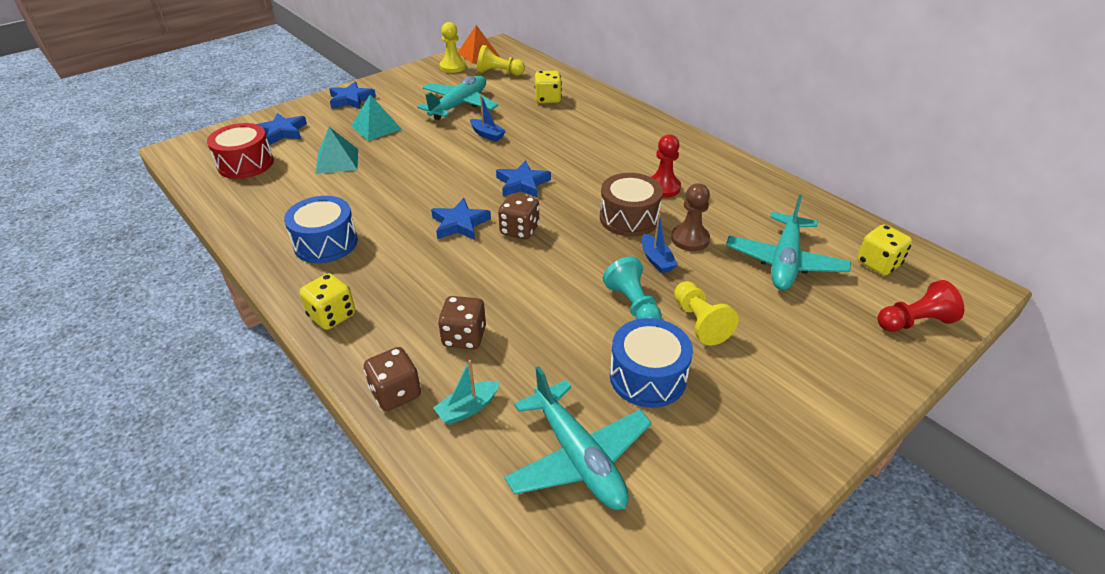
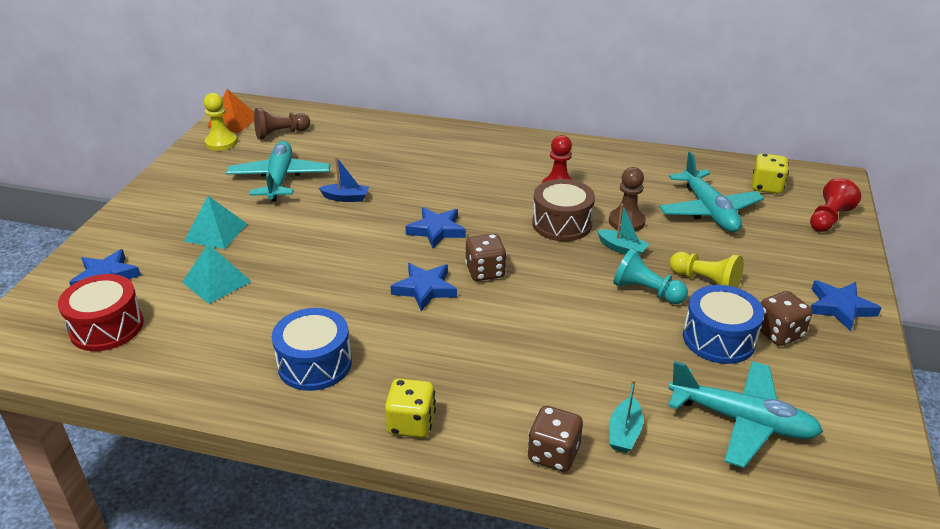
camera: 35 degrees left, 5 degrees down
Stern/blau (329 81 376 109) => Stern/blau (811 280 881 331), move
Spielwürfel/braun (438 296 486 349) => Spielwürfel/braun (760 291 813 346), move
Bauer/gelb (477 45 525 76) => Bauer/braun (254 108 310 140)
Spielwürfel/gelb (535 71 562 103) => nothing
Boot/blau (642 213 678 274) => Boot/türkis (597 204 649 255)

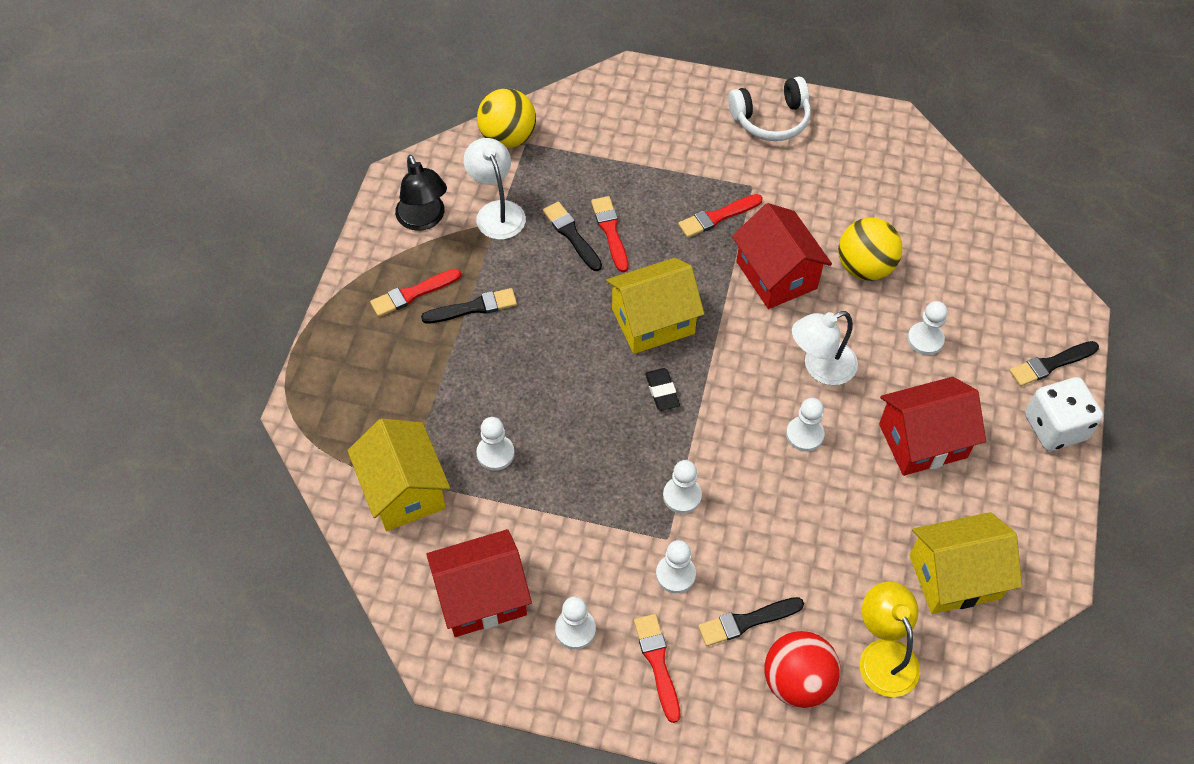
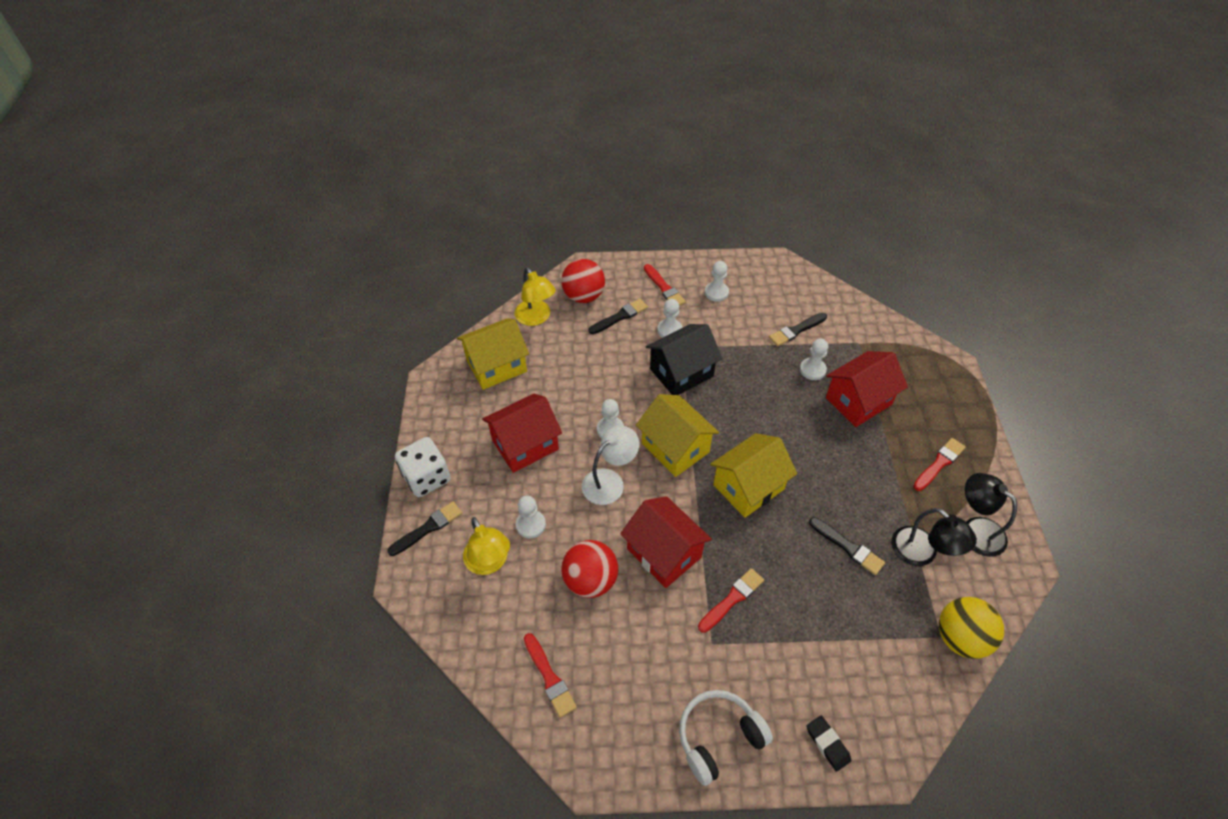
camera: 165 degrees right, 5 degrees down
Haus/gelb (347 419 450 531) => Haus/gelb (636 394 719 477), move
Pinsel/schwarz (421 288 517 324) => Pinsel/schwarz (769 313 827 346), move
Haus/rot (426 529 532 637) => Haus/rot (826 351 908 427), move
Lampe/weiß (464 138 526 239) => Lampe/schwarz (891 508 977 566)
Pinsel/rot (591 196 628 272) => Pinsel/rot (524 633 577 718), move
Radiergummi/schwarz (645 368 680 411) => Radiergummi/schwarz (806 715 851 772), move
Bauer/weiß (663 460 702 514) => Haus/schwarz (646 324 722 395)
Ball/gelb (838 218 902 281) => Ball/rot (562 540 618 598)
nothing => Lampe/gelb (463 517 510 575)

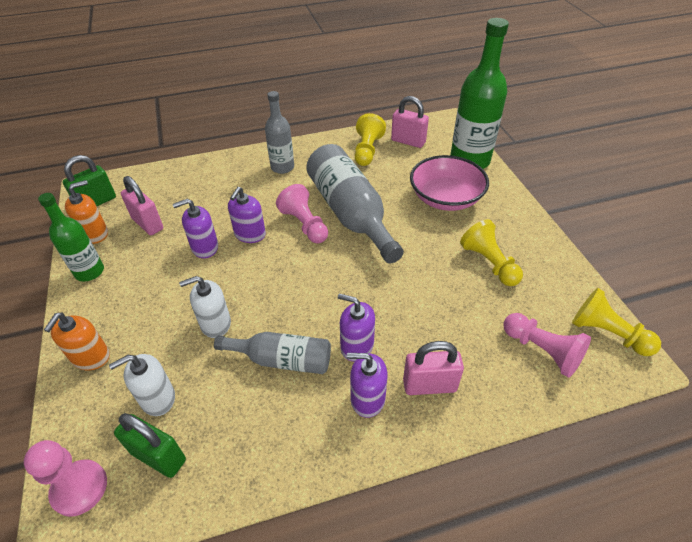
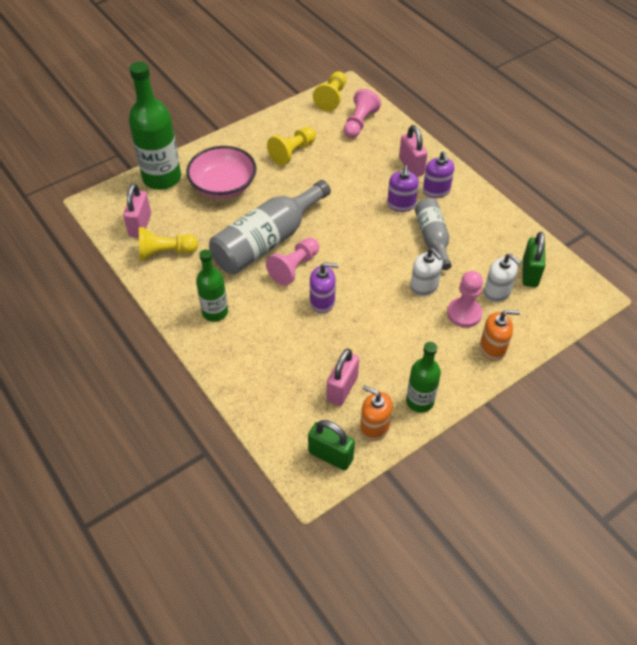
camera: 110 degrees left, 5 degrees up
Bauer/rosa (24 440 107 517) => Bauer/rosa (447 271 483 328), move
Seifenspender/lila (173 199 218 258) => nothing
Flasche/grau (265 91 294 174) => Flasche/grün (196 250 228 322)

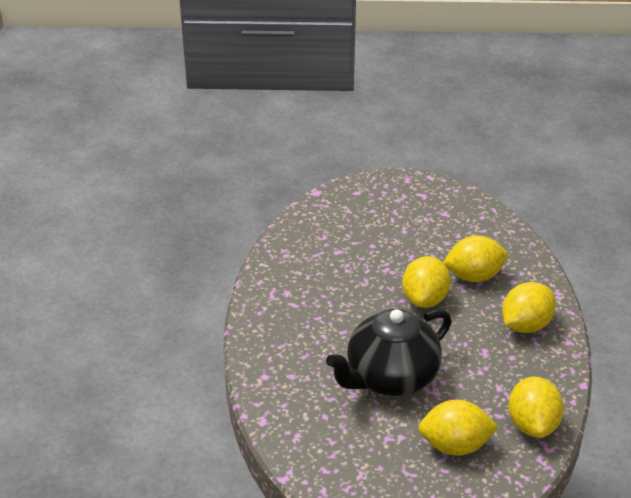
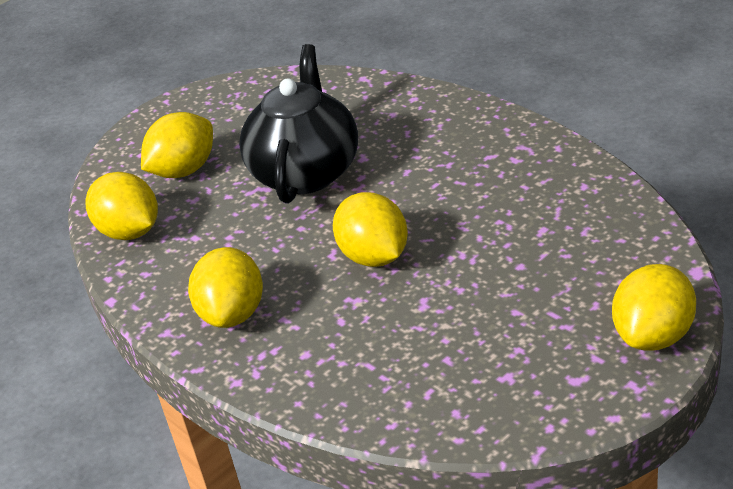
camera: 140 degrees right, 0 degrees up
Zitrone/gelb (443 235 508 282) => Zitrone/gelb (612 264 696 351), move

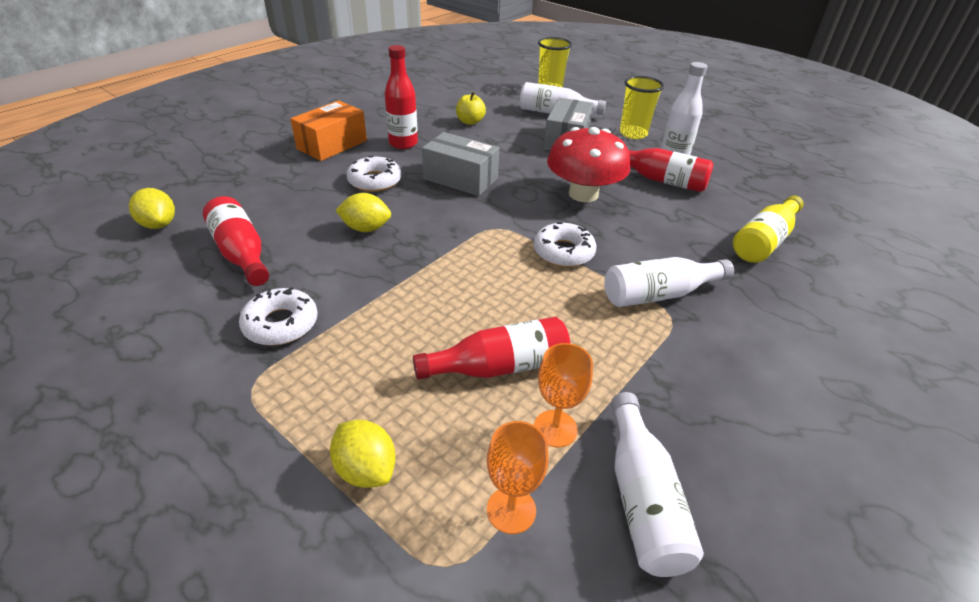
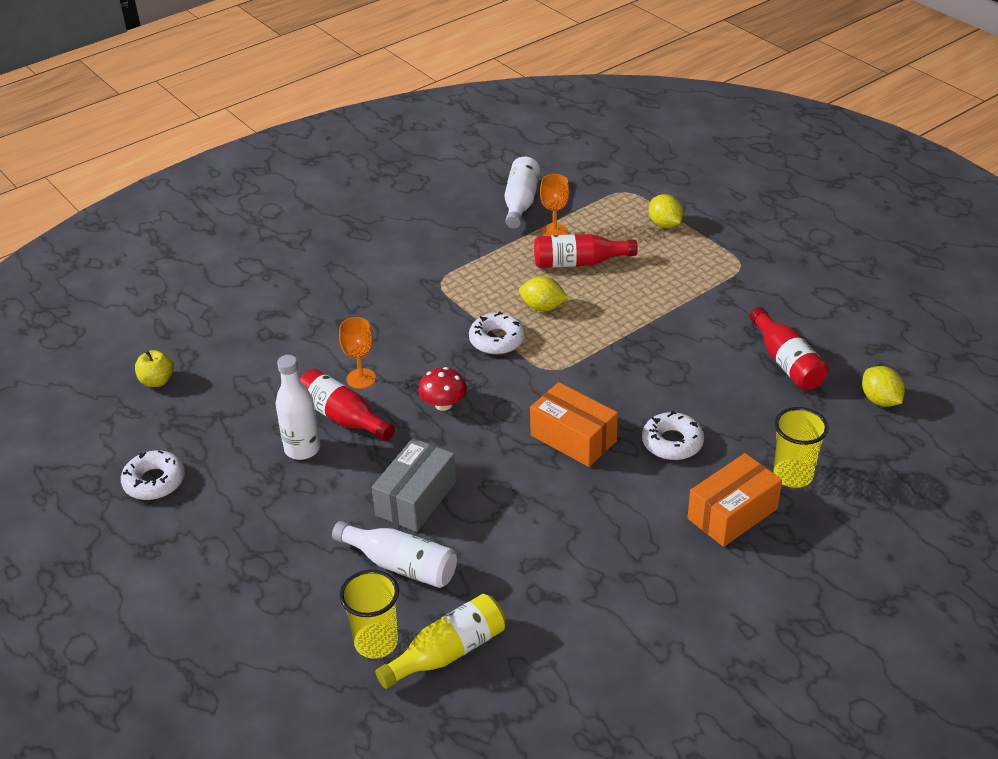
camera: 165 degrees left, 0 degrees up
Donut/weiß (239 287 317 346) => Donut/weiß (121 450 185 500), move
Zitrone/gelb (336 193 391 232) => Zitrone/gelb (519 276 568 311), move
Flasche/rot (385 45 418 149) => nothing
Schachtel/grau (422 132 499 196) => Schachtel/orange (530 382 618 467)
Apfel/gelb (456 92 486 125) => Apfel/gelb (135 350 174 387), move
Kelch/orange (487 421 549 534) => Kelch/orange (339 317 376 389), move
Pilz/rot (547 127 631 202) => Pilz/rot (418 367 467 411), x0.55
Flasche/weiß (604 257 734 307) => nothing
Becher/gelb (620 76 664 139) => Becher/gelb (773 407 829 488), move
Flasche/gelb (733 195 804 263) => Flasche/gelb (375 594 506 689), move

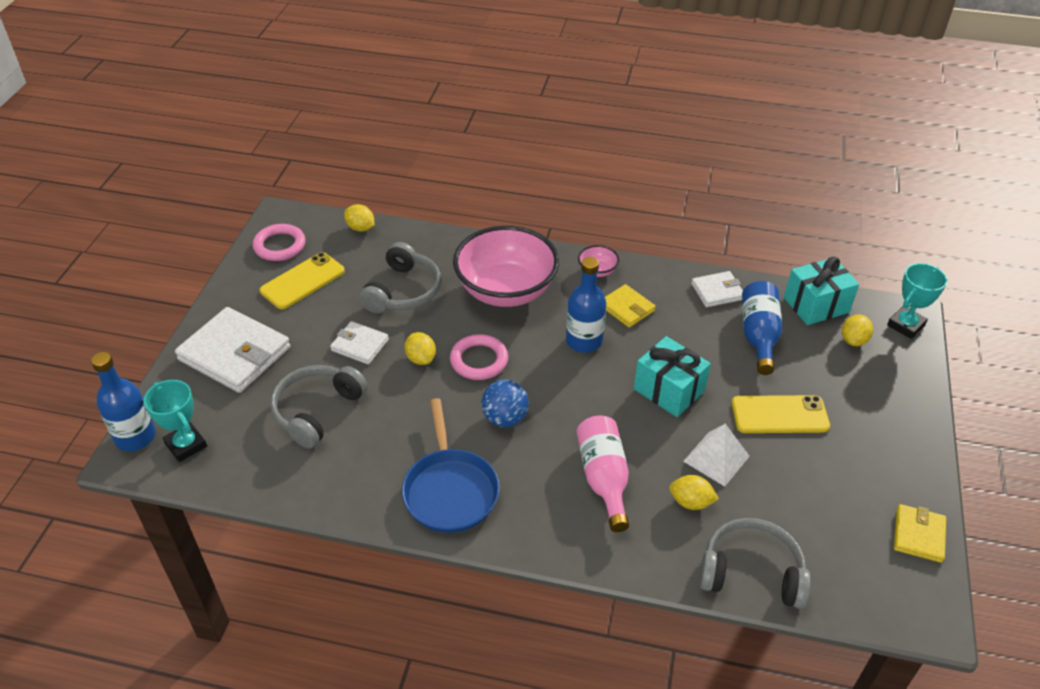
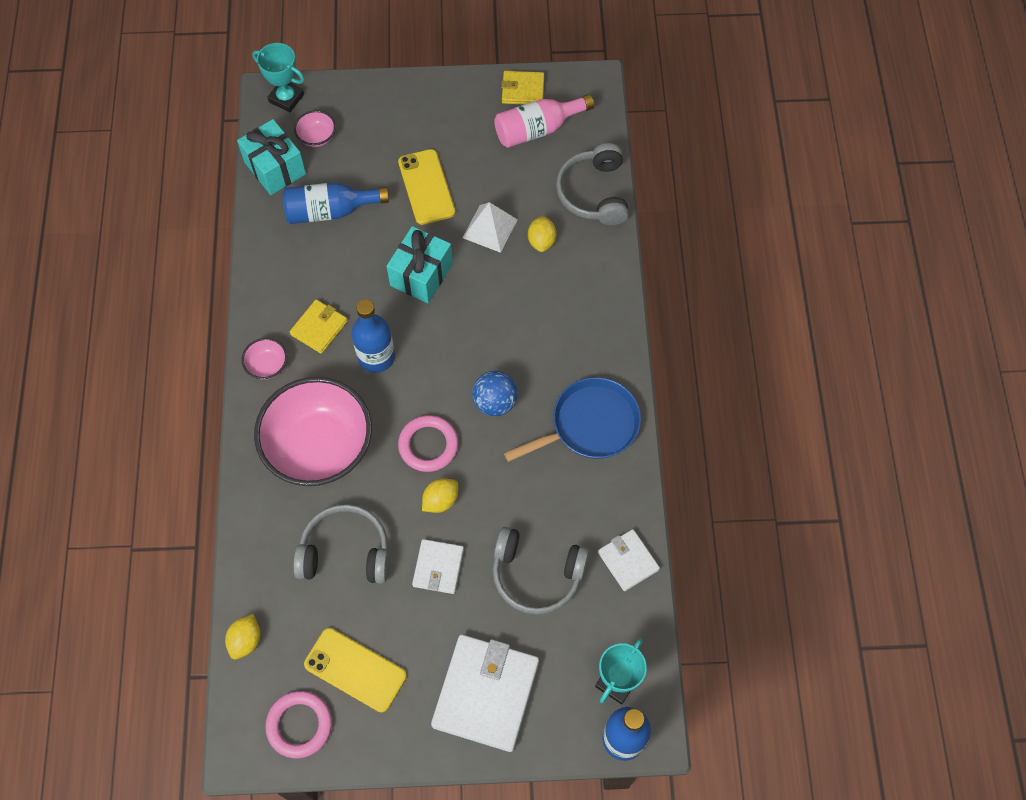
camera: 105 degrees left, 20 degrees up
Flasche/rosa (576 415 629 532) => Flasche/rosa (494 94 594 148), move
Geldbörse/weiß (691 271 743 307) => Geldbörse/weiß (598 529 660 591), move
Zitrone/gelb (842 315 873 346) => Schüssel/rosa (294 110 336 147)

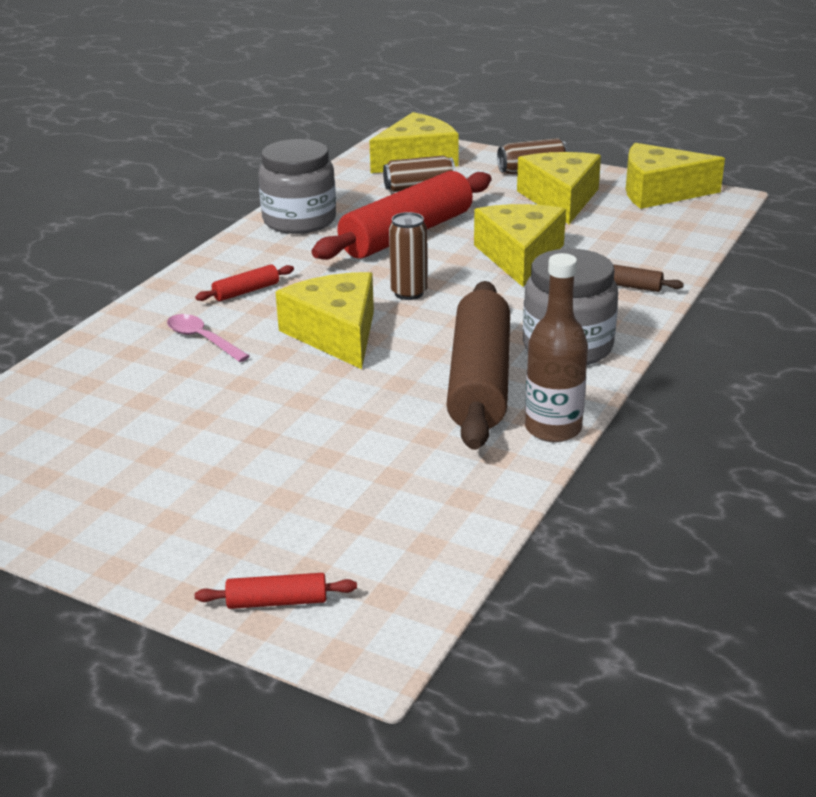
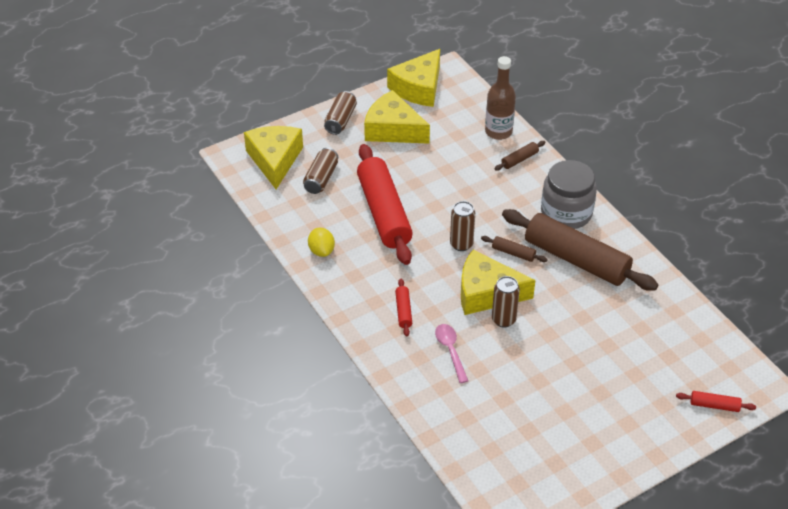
camera: 60 degrees left, 15 degrees up
Löffel/rosa (167 314 250 362) => Löffel/rosa (435 324 468 383), 90 degrees clockwise
Nudelholz/rot (195 573 357 609) => Nudelholz/rot (676 391 756 412), 75 degrees clockwise
Einmachglas/grau (258 139 336 234) => Zitrone/gelb (308 228 335 257)
Käse/gelb (474 204 566 287) => nothing
Flasche/braun (525 253 588 442) => Flasche/braun (485 56 516 140), move
nothing => Nudelholz/braun (481 236 548 262)
nothing => Dose/braun (492 276 520 327)

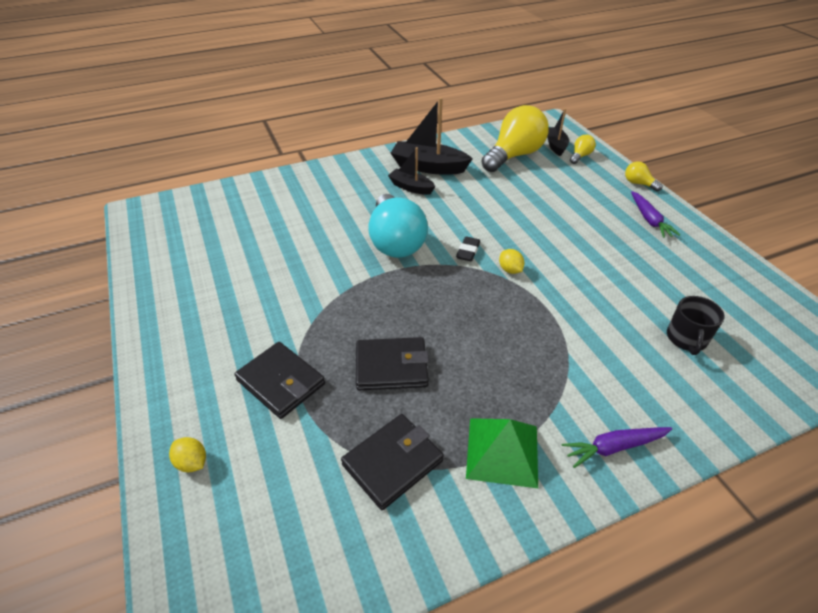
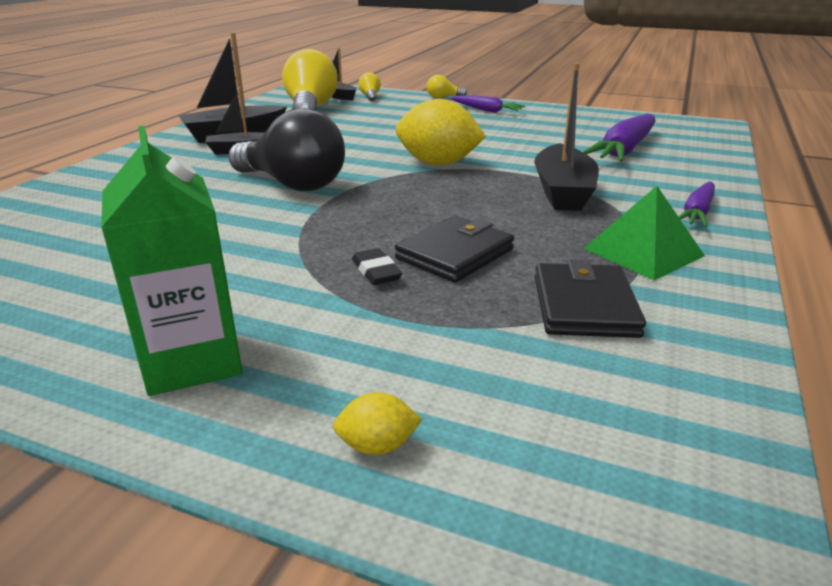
camera: 45 degrees left, 15 degrees down
Geldbörse/schwarz (234 342 325 419) => nothing
Glühbirne/türkis (368 194 428 258) => Glühbirne/schwarz (228 108 345 191)
Radiergummi/schwarz (456 236 480 261) => Radiergummi/schwarz (352 248 402 285), move
Zitrone/gelb (499 249 524 274) => Zitrone/gelb (396 99 486 165), x2.28
Tasse/schwarz (667 296 725 355) => Karotte/lila (583 114 656 162)
nothing => Getränkekarton/grün (101 126 242 396)
nothing => Boot/schwarz (534 63 599 211)

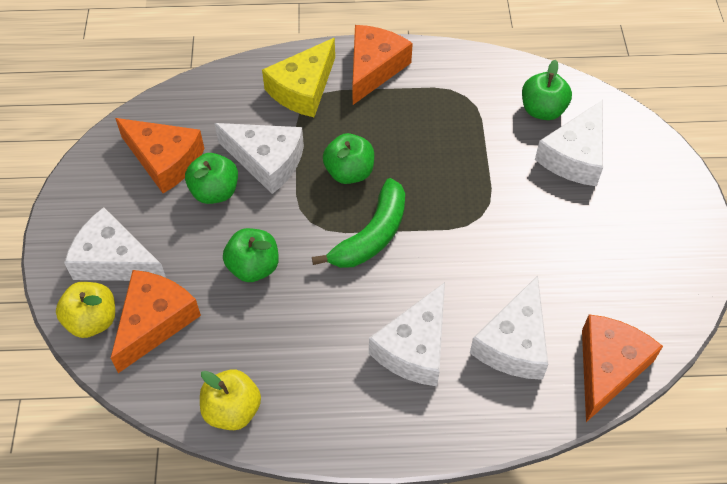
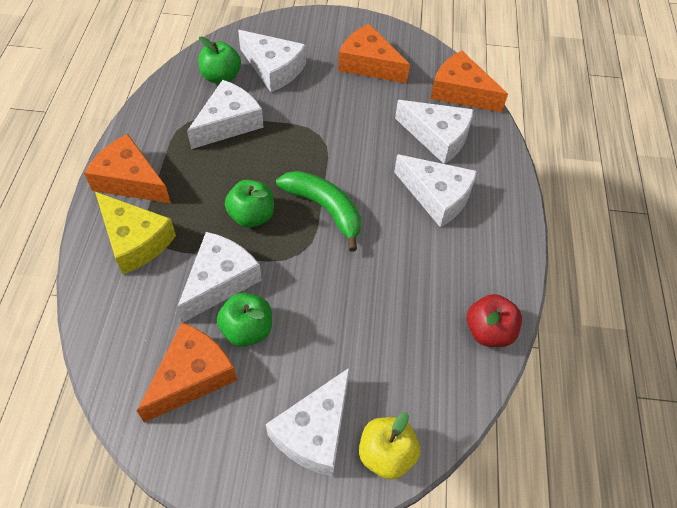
camera: 85 degrees left, 0 degrees up
Käse/orange (111 270 201 373) => Käse/orange (338 24 410 83), move
Apfel/gelb (200 370 261 430) => Apfel/rot (467 294 522 347)
Apfel/grün (223 228 279 282) => nothing
nothing => Käse/weiß (187 80 264 149)

